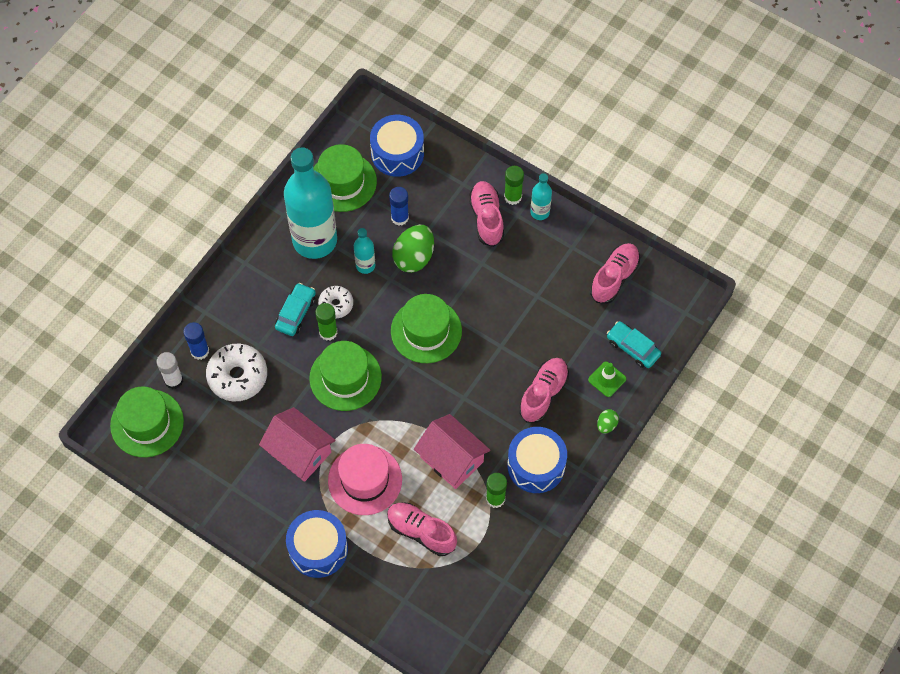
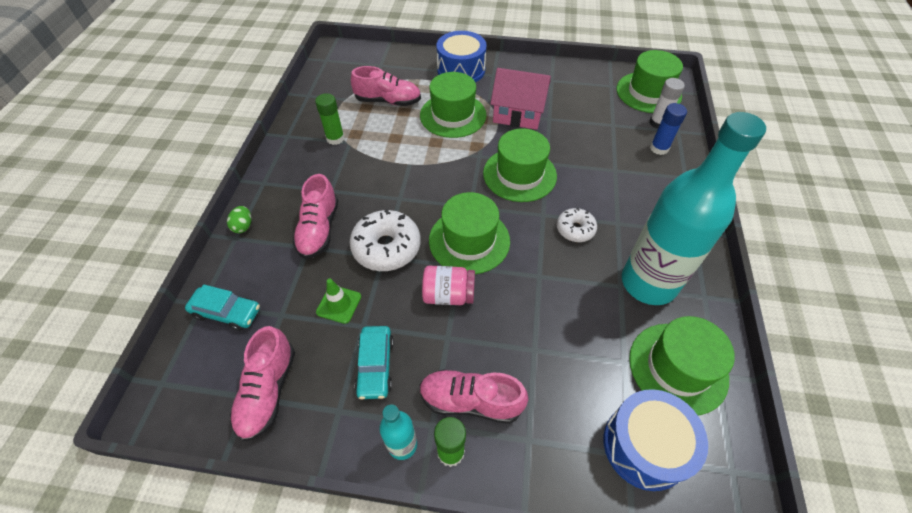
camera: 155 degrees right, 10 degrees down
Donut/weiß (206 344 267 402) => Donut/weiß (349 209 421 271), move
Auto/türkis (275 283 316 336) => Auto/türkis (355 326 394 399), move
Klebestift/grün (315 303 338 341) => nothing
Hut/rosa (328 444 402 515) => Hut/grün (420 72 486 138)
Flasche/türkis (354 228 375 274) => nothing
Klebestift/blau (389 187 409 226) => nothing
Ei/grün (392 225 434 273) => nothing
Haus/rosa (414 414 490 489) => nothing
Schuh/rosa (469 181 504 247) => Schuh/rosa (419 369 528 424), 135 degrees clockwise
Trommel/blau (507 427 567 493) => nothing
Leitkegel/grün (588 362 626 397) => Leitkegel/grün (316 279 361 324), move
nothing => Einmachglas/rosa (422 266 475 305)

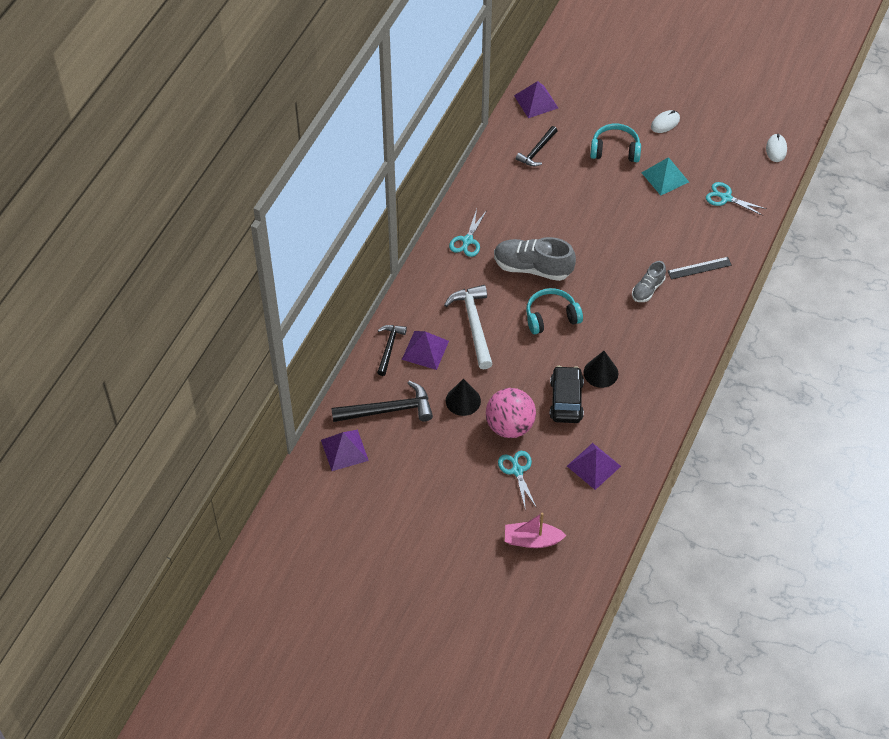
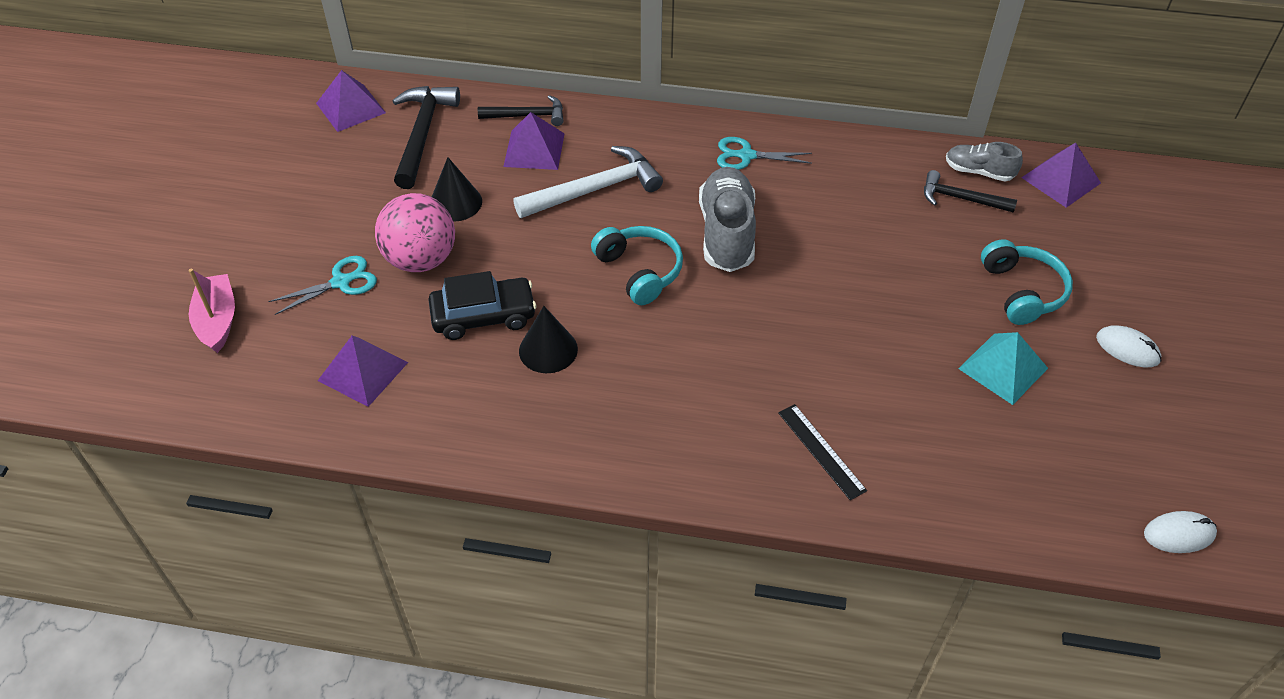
camera: 75 degrees right, 5 degrees down
Hammer/schwarz (331 381 433 422) => Hammer/schwarz (393 86 460 189), 150 degrees counterclockwise
Schuh/grau (632 261 666 302) => Schuh/grau (946 142 1023 181), move
Schere/türkis (706 182 766 216) => nothing

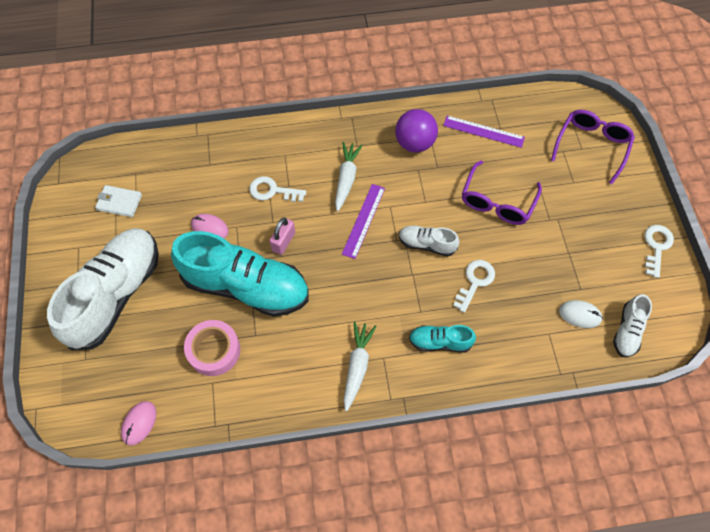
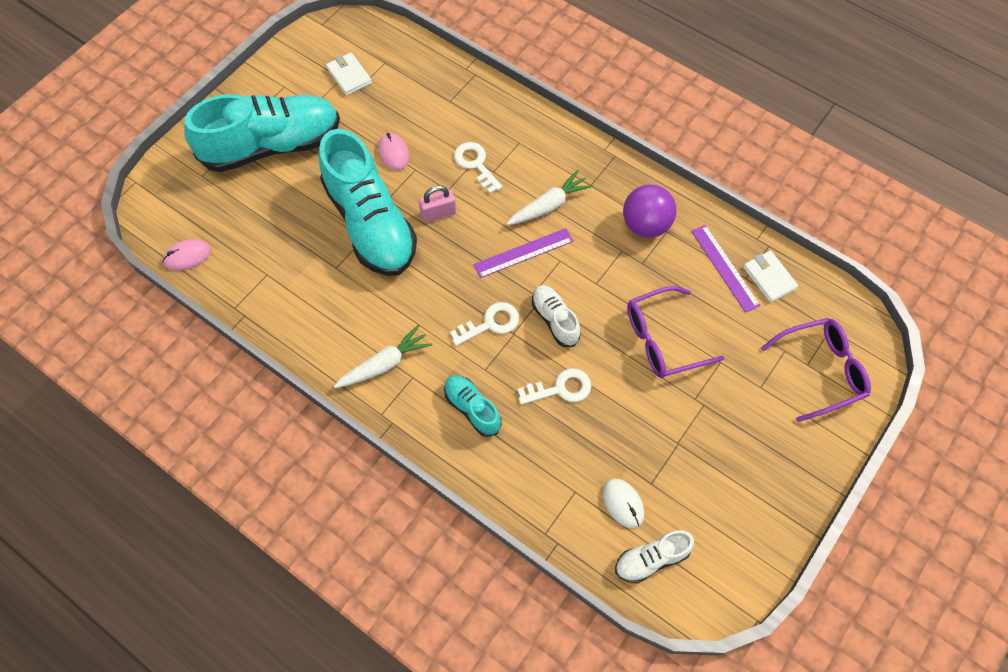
camera: 45 degrees right, 0 degrees up
Schuh/weiß (47 228 159 351) => Schuh/türkis (185 94 340 172)
Klebeband/rosa (184 320 241 376) => nothing
Schlüssel/weiß (645 225 674 278) => Schlüssel/weiß (450 302 519 346), move
nothing => Geldbörse/weiß (743 251 798 303)

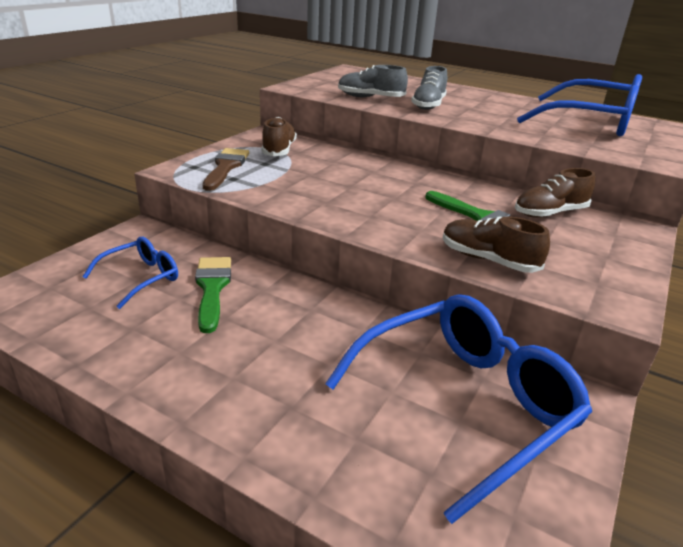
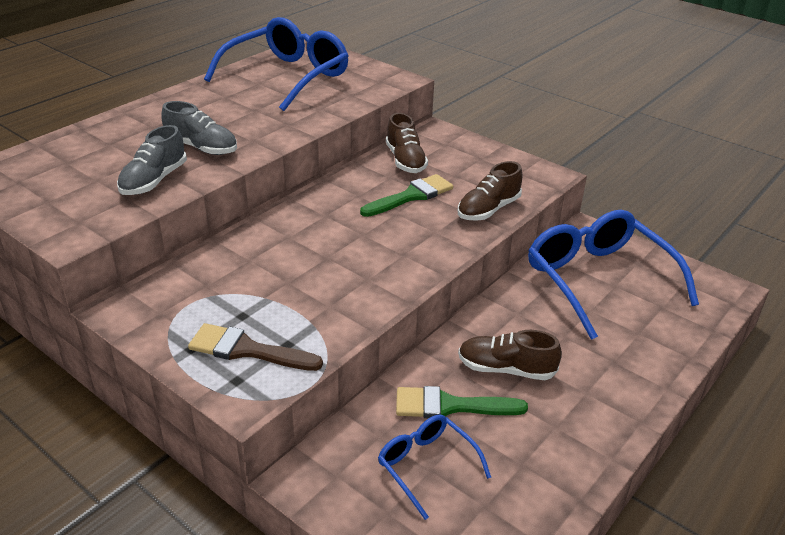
camera: 80 degrees left, 5 degrees up
Schuh/braun (262 117 297 156) => Schuh/braun (458 330 562 380), move

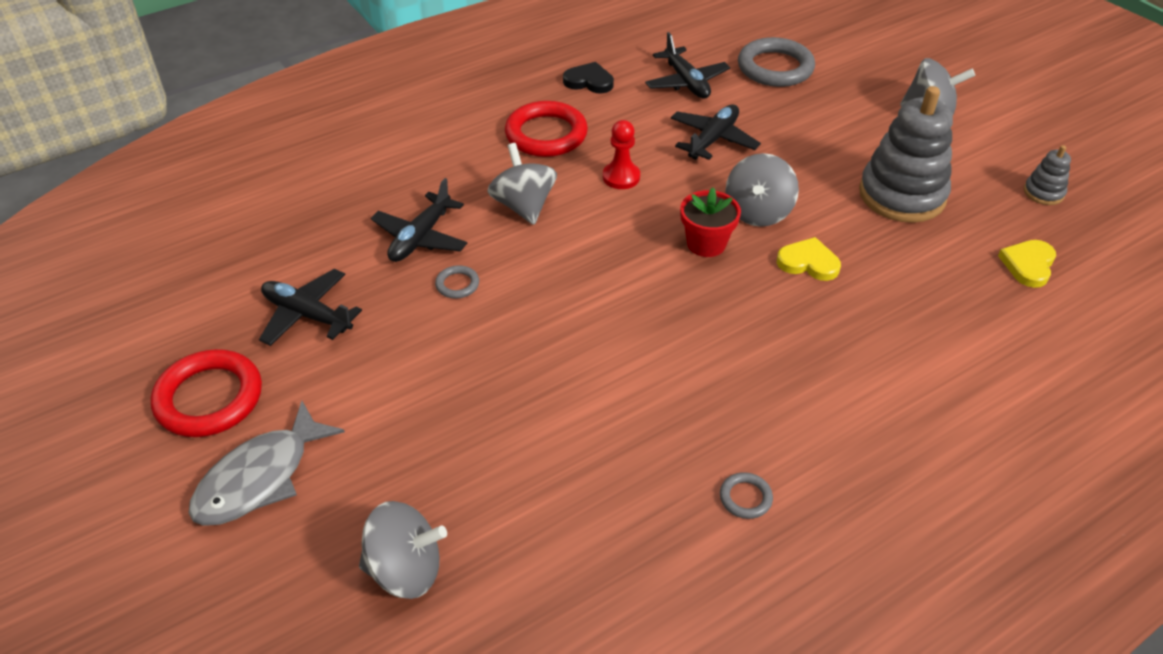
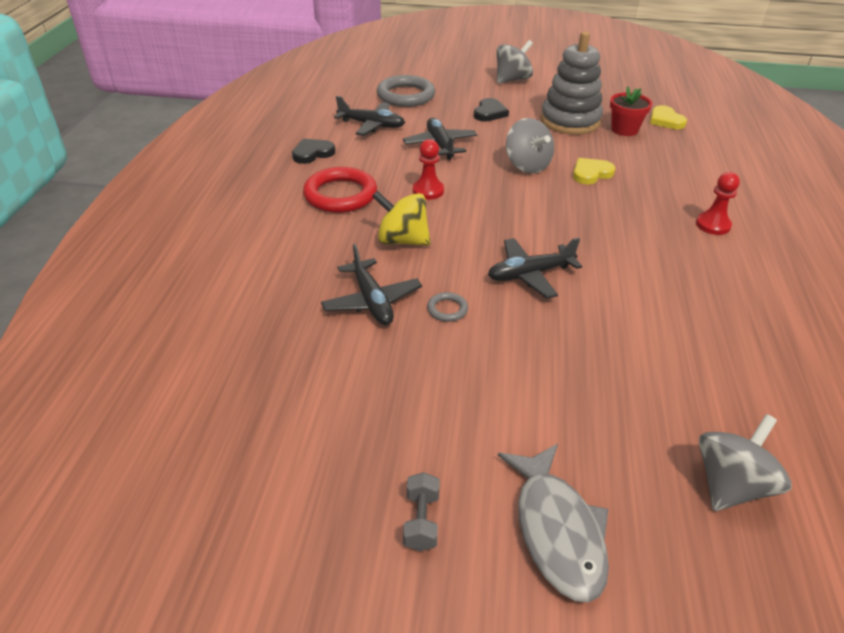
camera: 50 degrees left, 5 degrees down
Ring/rot (150 349 262 437) => Hantel/grau (403 472 440 551)
Flugzeug/schwarz (259 269 362 346) => Flugzeug/schwarz (488 238 582 299), move
Kreisel/grau (488 143 557 225) => Kreisel/gelb (372 191 431 246)
Blumentopf/rot (680 188 741 257) => Blumentopf/rot (610 86 652 136), move
Ring/grau (720 472 773 519) => nothing
Stapelspielzeug/grau (1024 145 1071 205) => nothing
nothing => Herz/schwarz (474 98 509 121)
nothing => Bauer/rot (696 172 740 235)

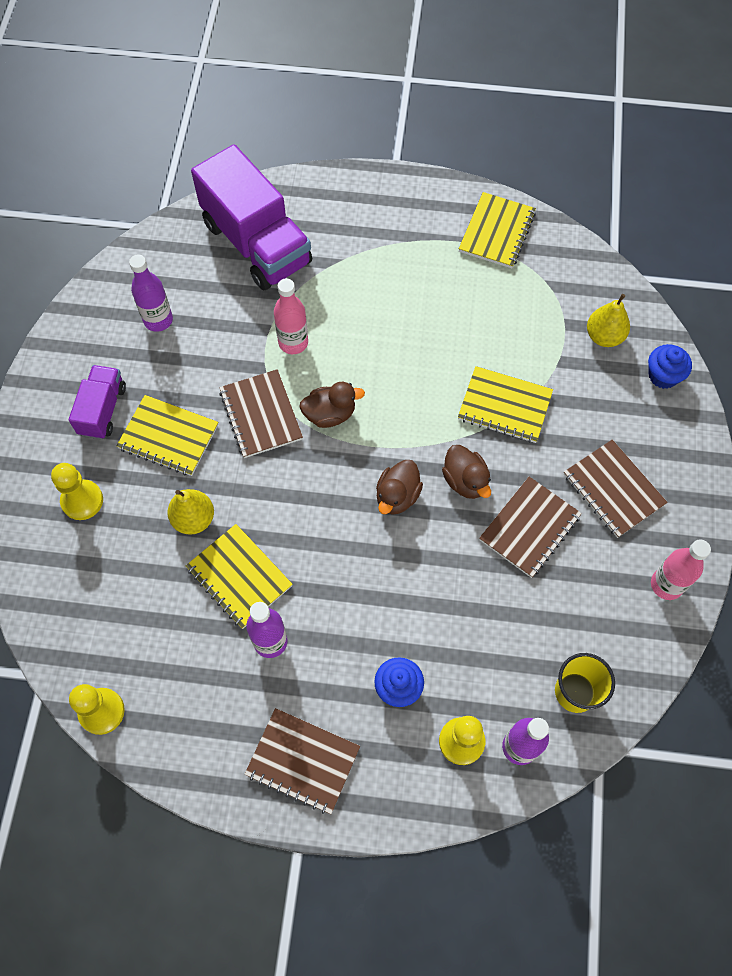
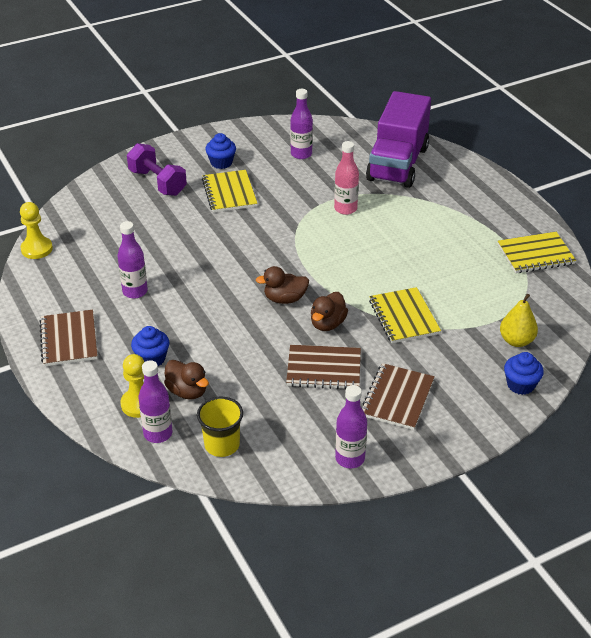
camera: 55 degrees right, 25 degrees down
Bauer/gelb (51 463 103 520) => Hantel/lila (127 143 187 196)
Lastwagen/lila (69 365 126 439) => Muffin/blau (205 133 236 169)
Birne/gelb (167 489 214 535) => nothing
Notizbuch/gelb (186 524 293 629) => nothing
Notizbuch/braun (219 369 303 458) => nothing
Ente/braun (299 382 365 428) => Ente/braun (164 360 209 400), move
Flasche/rosa (651 539 711 600) => Flasche/lila (335 385 367 468)

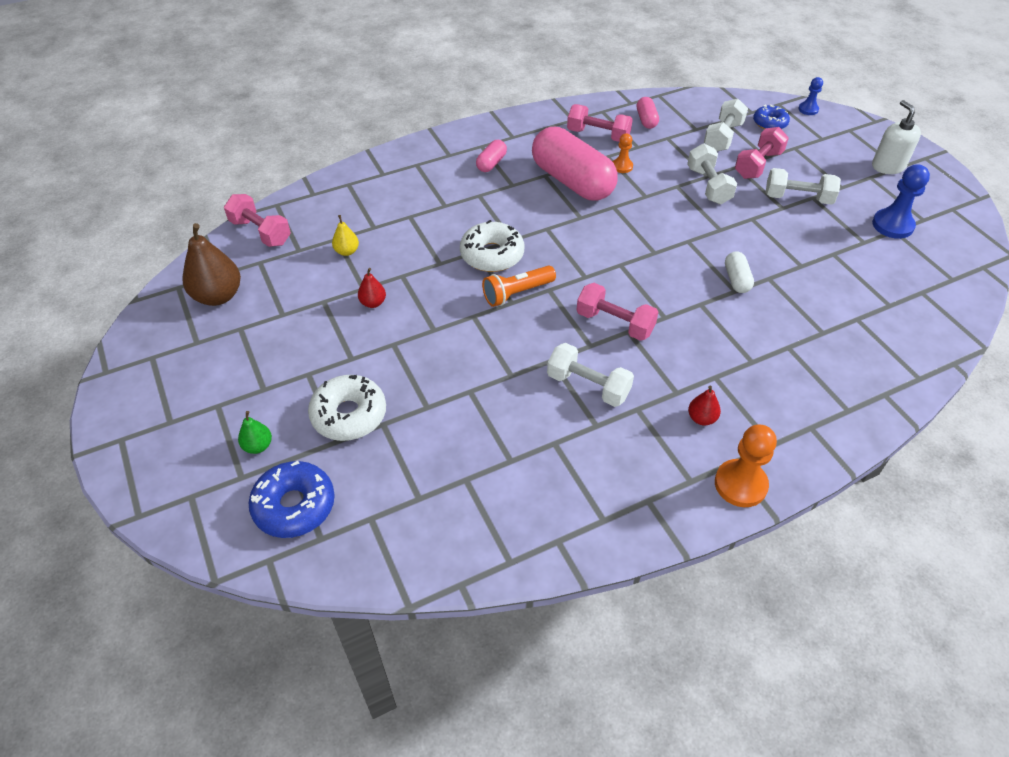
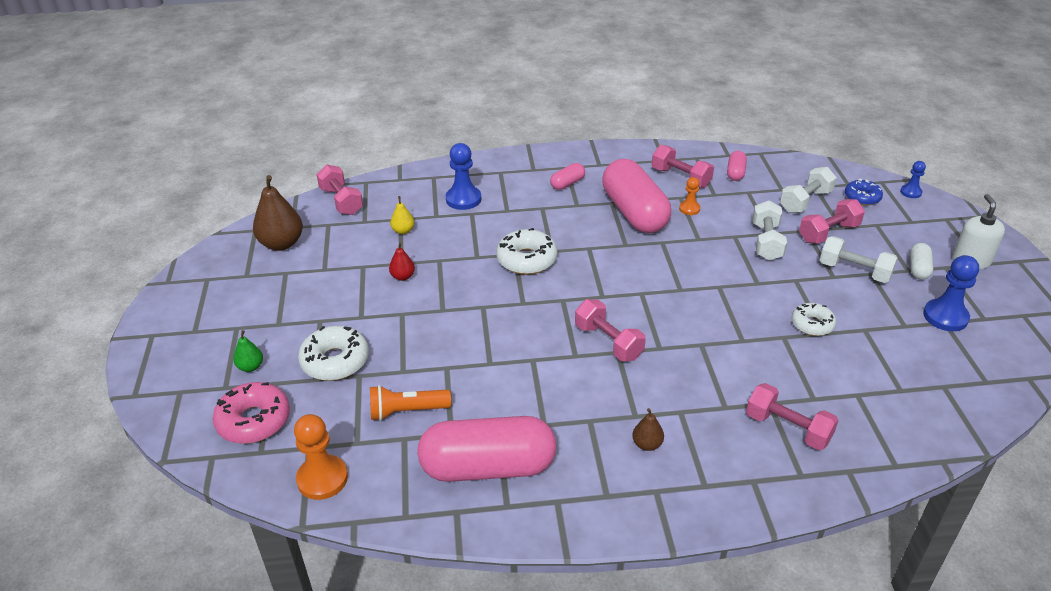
camera: 20 degrees right, 10 degrees down
Donut/blau (249 461 335 538) => Donut/rosa (213 382 290 444)
Taschenlampe/orange (482 265 556 307) => Taschenlampe/orange (370 385 451 421), move
Hantel/weiß (547 343 634 407) => nothing
Birne/rot (688 385 721 426) => Birne/braun (632 408 664 451)
Bauer/orange (715 425 777 507) => Bauer/orange (294 414 348 500), move
Kapsel/weiß (725 251 754 293) => Kapsel/weiß (910 243 933 280), move
nothing => Kapsel/rosa (417 416 557 482)
nothing => Bauer/blau (446 143 481 210)
nothing => Hantel/rosa (746 383 839 450)
nothing => Donut/weiß (792 303 836 336)

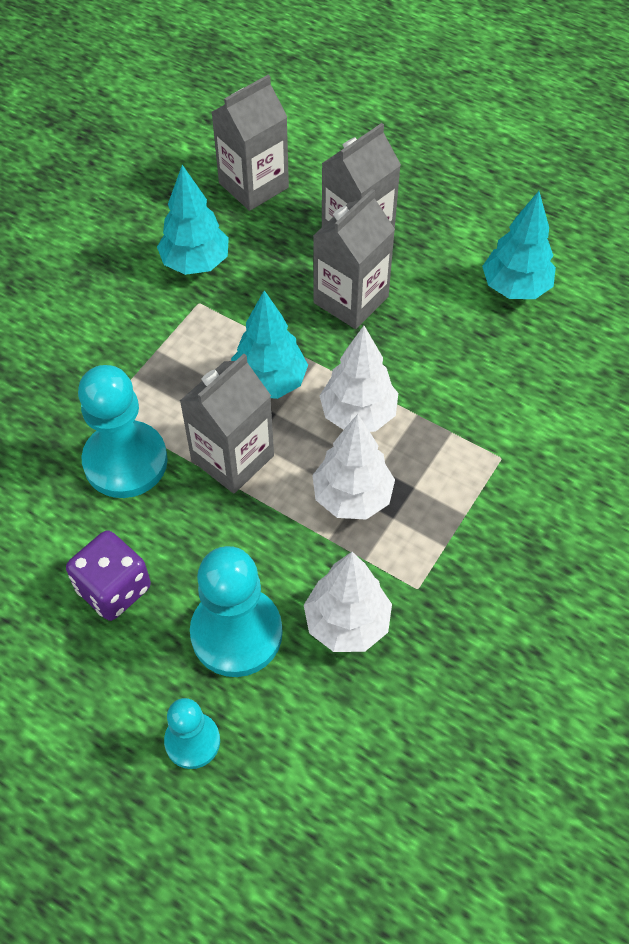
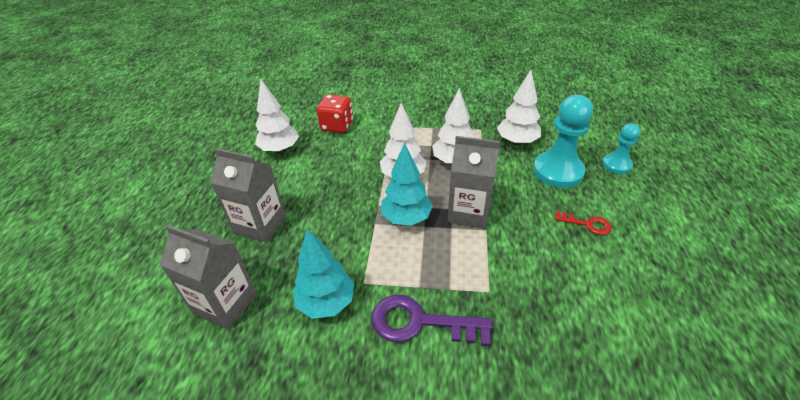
camera: 115 degrees left, 15 degrees down
Spielwürfel/lila (66 530 151 621) => Schlüssel/rot (555 211 611 235)
Bauer/türkis (78 365 168 498) => nothing
Getränkekarton/grau (313 189 395 329) => nothing
Baum/türkis (482 191 556 299) => Baum/weiß (255 79 299 153)
nothing => Spielwürfel/rot (317 95 353 133)
nothing => Schlüssel/lila (371 295 493 346)

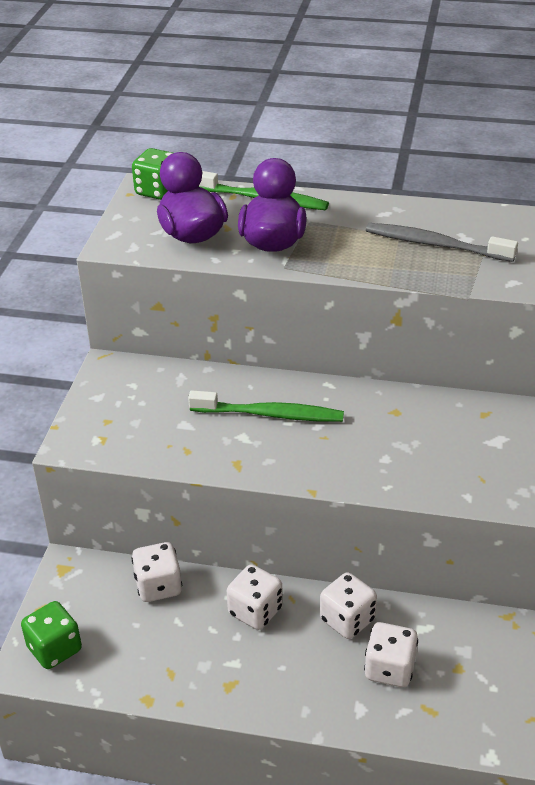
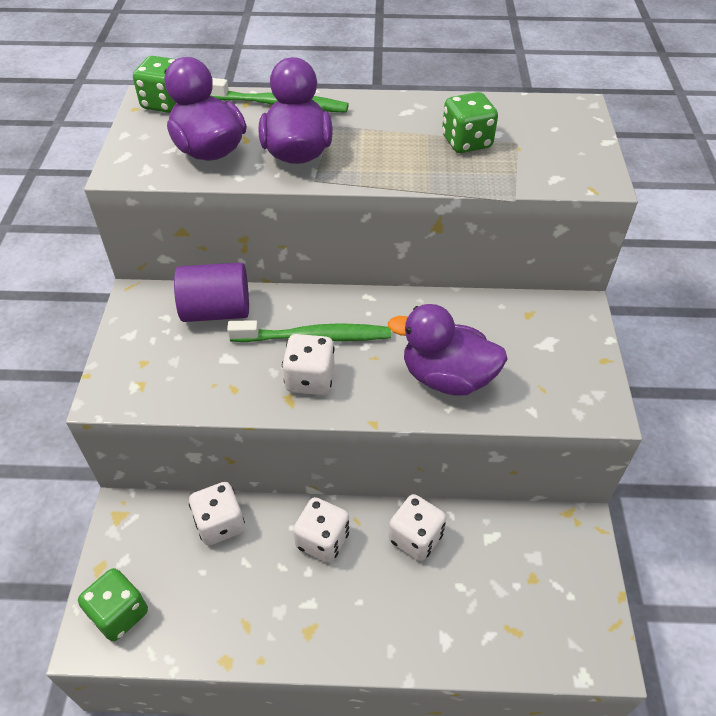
camera: 10 degrees left, 10 degrees up
Spielwürfel/weiß (364 622 418 687) => Spielwürfel/weiß (282 334 335 395), move
Zahnbürste/grau (366 223 518 262) => Spielwürfel/grün (442 92 498 153)
nothing => Vollzylinder/lila (174 262 249 322)
nothing => Ente/lila (388 304 508 396)

